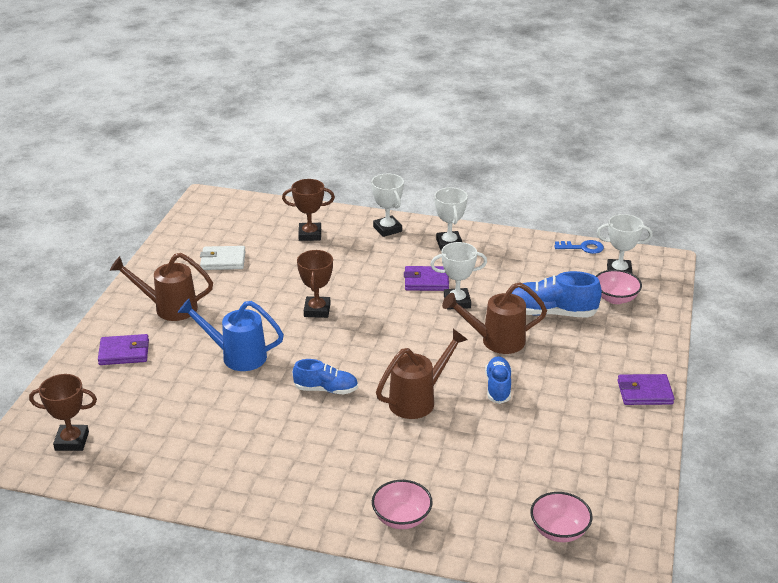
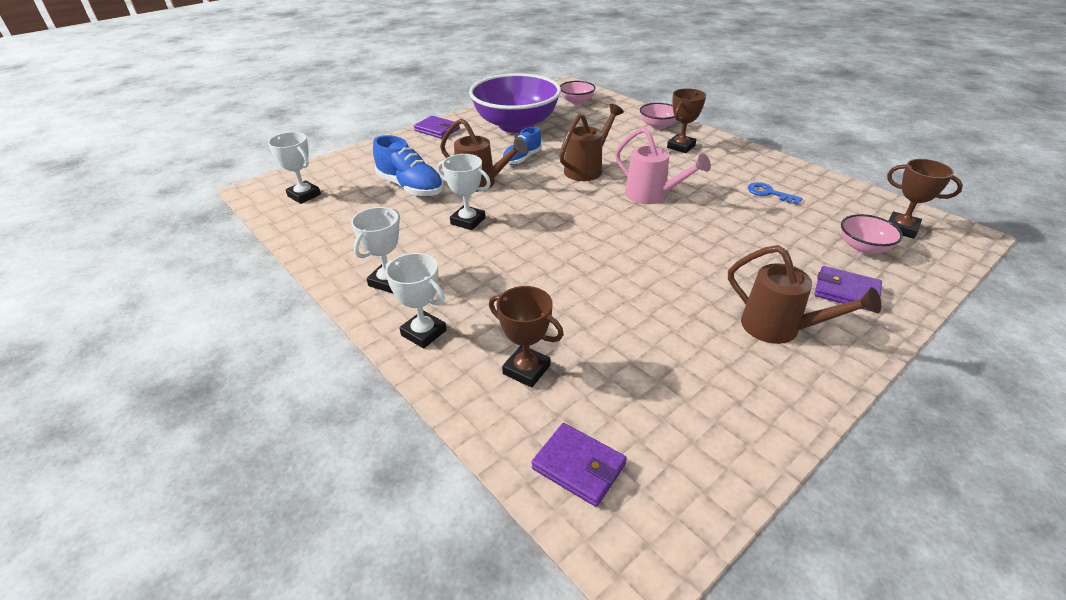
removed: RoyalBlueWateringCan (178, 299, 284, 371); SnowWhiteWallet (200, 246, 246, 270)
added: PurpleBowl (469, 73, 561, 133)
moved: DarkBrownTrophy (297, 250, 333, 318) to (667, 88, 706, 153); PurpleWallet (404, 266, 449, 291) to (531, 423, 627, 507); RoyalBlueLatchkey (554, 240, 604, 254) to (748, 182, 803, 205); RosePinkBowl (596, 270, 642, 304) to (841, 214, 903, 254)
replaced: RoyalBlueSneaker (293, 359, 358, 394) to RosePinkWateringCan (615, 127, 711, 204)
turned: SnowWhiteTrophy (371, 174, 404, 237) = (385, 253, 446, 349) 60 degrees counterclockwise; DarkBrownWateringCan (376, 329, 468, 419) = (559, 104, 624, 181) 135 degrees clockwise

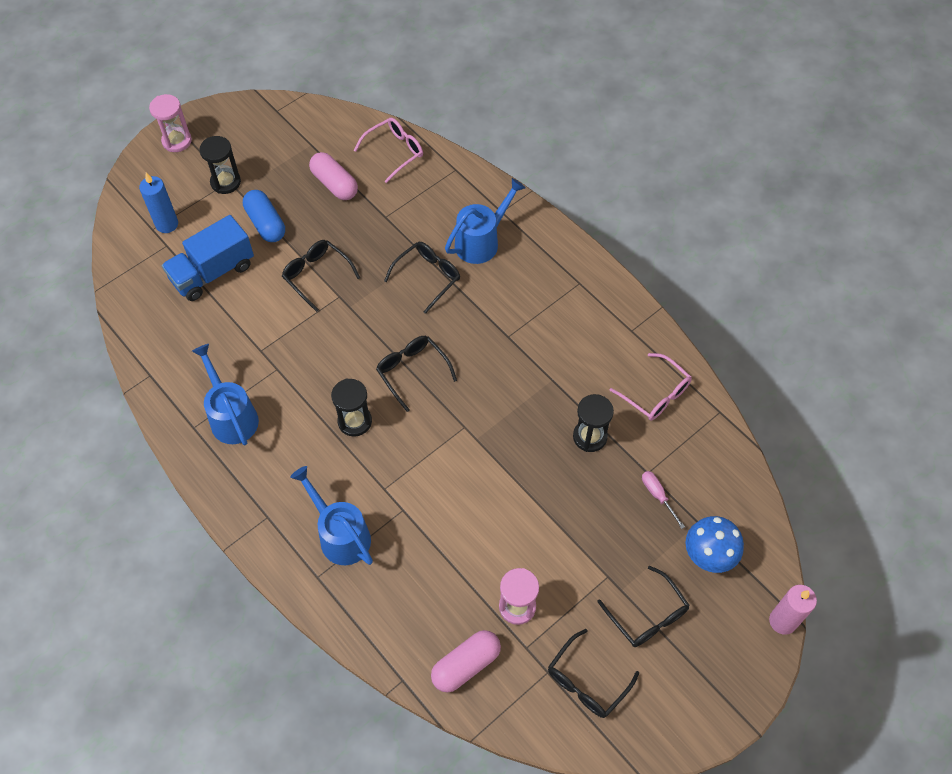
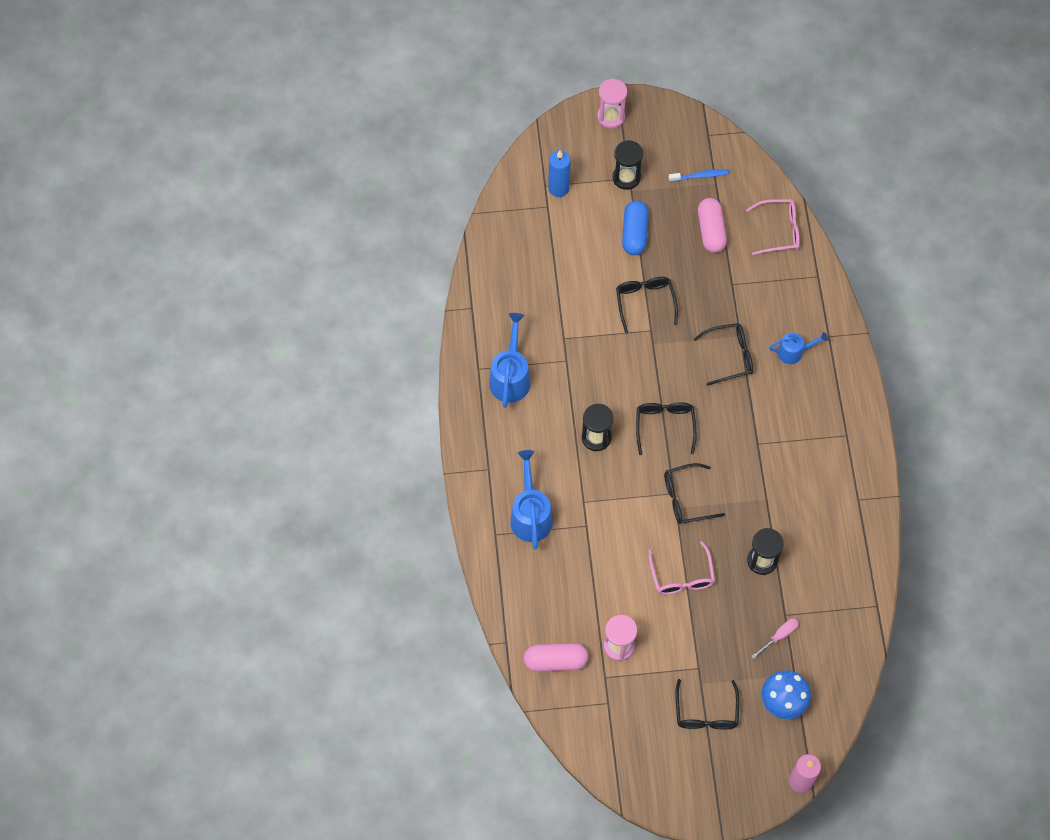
removed: RoyalBlueTruck (162, 215, 254, 301)
added: RoyalBlueDentalBrush (668, 169, 729, 182)
moved: EbonySpectacles (548, 629, 639, 718) to (664, 463, 725, 524); RosePinkSpectacles (610, 353, 692, 421) to (649, 541, 715, 595)
turned: RosePinkScrewdriver (642, 471, 685, 529) = (751, 618, 799, 659) 45 degrees clockwise
resized: RoyalBlueWateringCan (445, 178, 526, 264) = (769, 332, 828, 364) x0.61

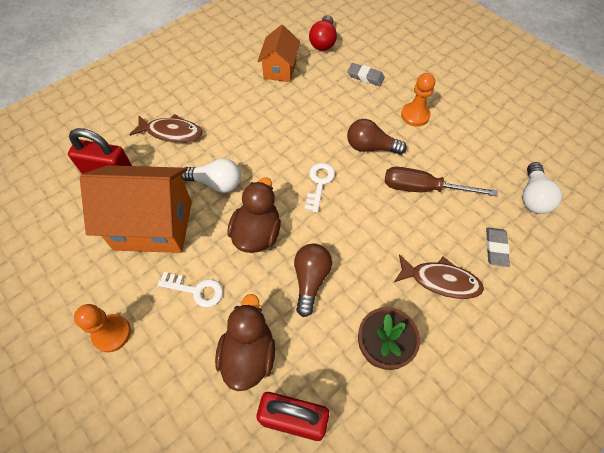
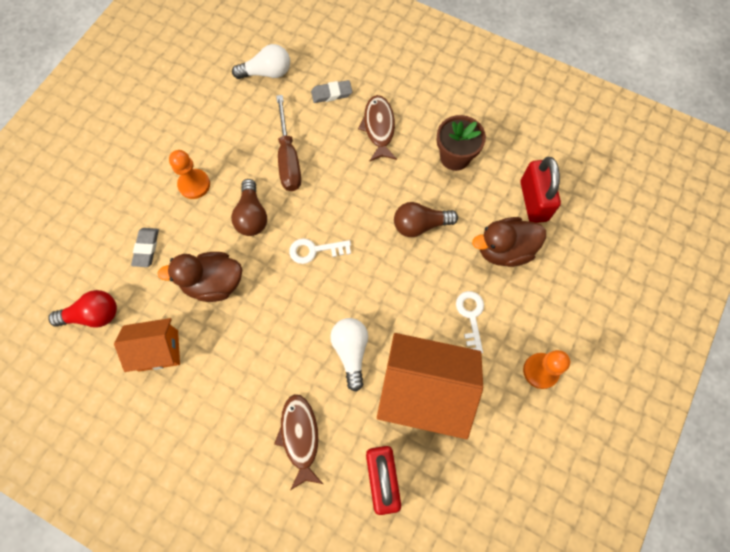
moved: DarkBrownToyDuck (227, 177, 281, 253) to (157, 252, 242, 302)
turned: OrangeColouredCottage (80, 165, 192, 253) = (377, 333, 483, 439) 60 degrees counterclockwise

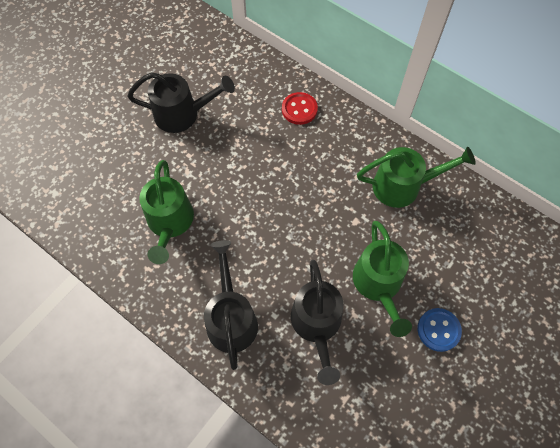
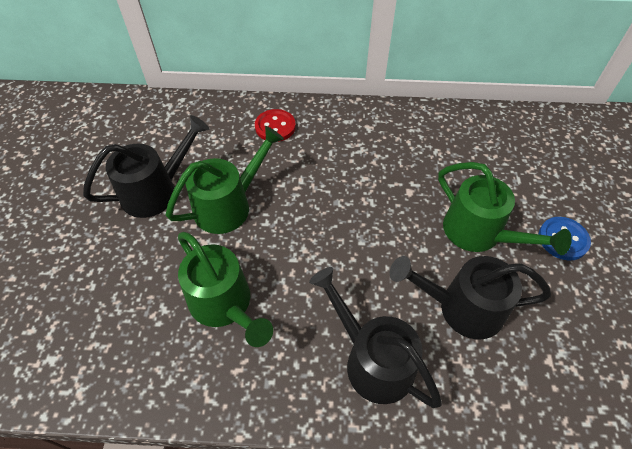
moved: LeafGreenWateringCan (357, 147, 476, 208) to (166, 126, 284, 234)
turned: EbonyWateringCan (291, 260, 343, 385) = (390, 256, 551, 339) 135 degrees clockwise

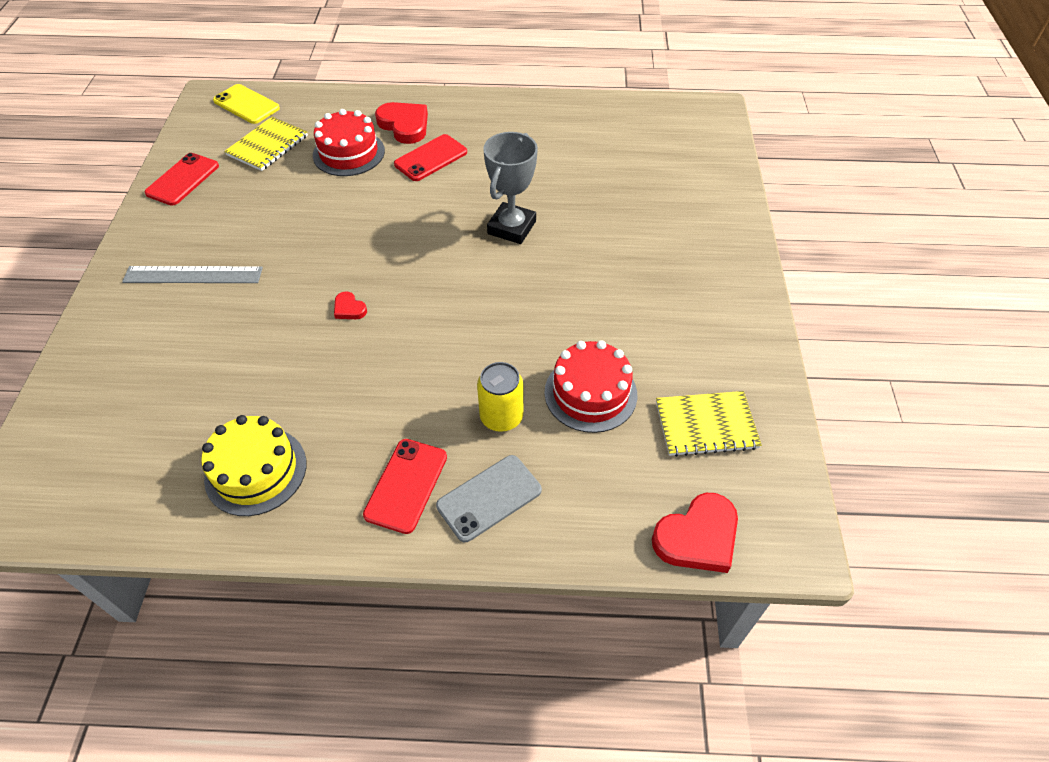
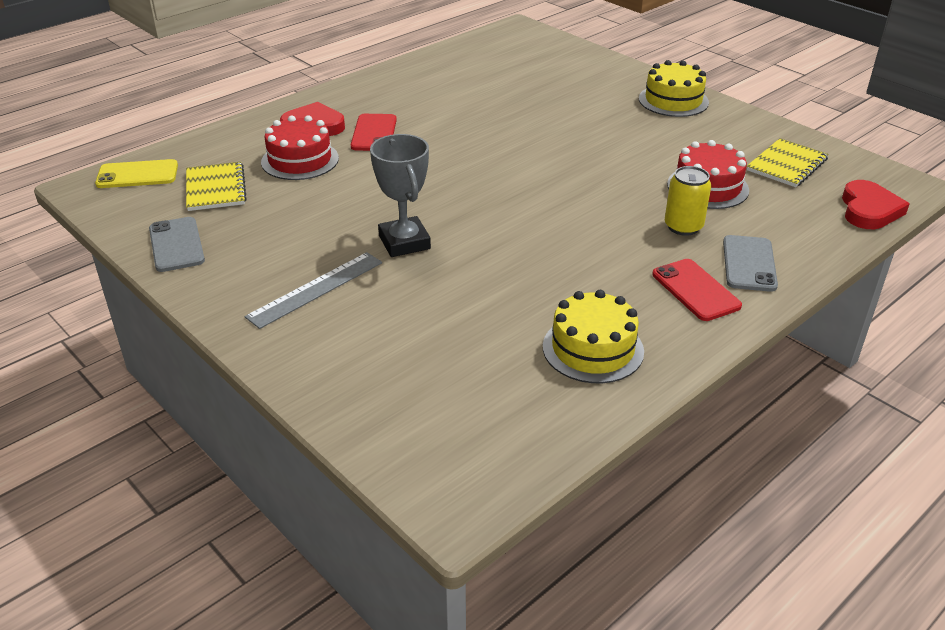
removed: CrimsonHeartShape (334, 291, 367, 319)
added: GoldenCake (639, 60, 709, 117)
moved: AshGreyTrophy (483, 132, 538, 244) to (370, 134, 431, 257)
recoloured: CrimsonSmartphone (144, 153, 219, 205) to AshGreySmartphone (149, 217, 205, 272)

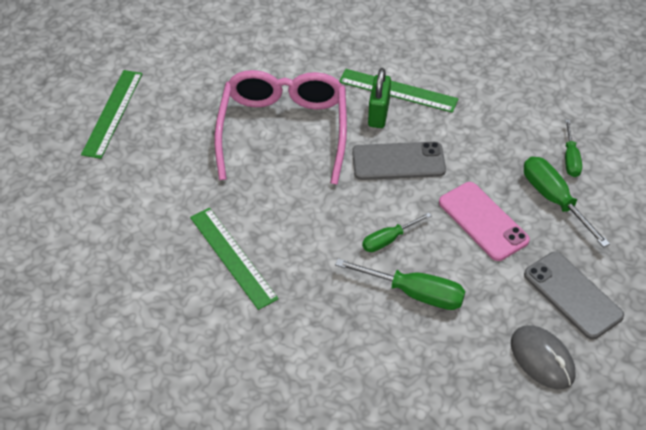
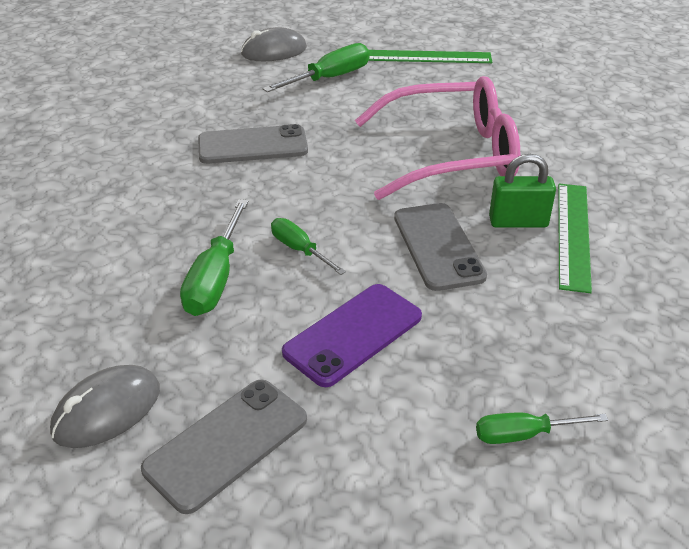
added: AshGreyPcMouse (241, 27, 307, 61)
moved: LeafGreenScrewdriver (524, 157, 610, 248) to (262, 43, 370, 92)
replaced: LeafGreenRuler (190, 208, 279, 310) to AshGreySmartphone (198, 124, 308, 164)
recoloured: RosePinkSmartphone (439, 182, 530, 261) to PurpleSmartphone (282, 284, 422, 387)

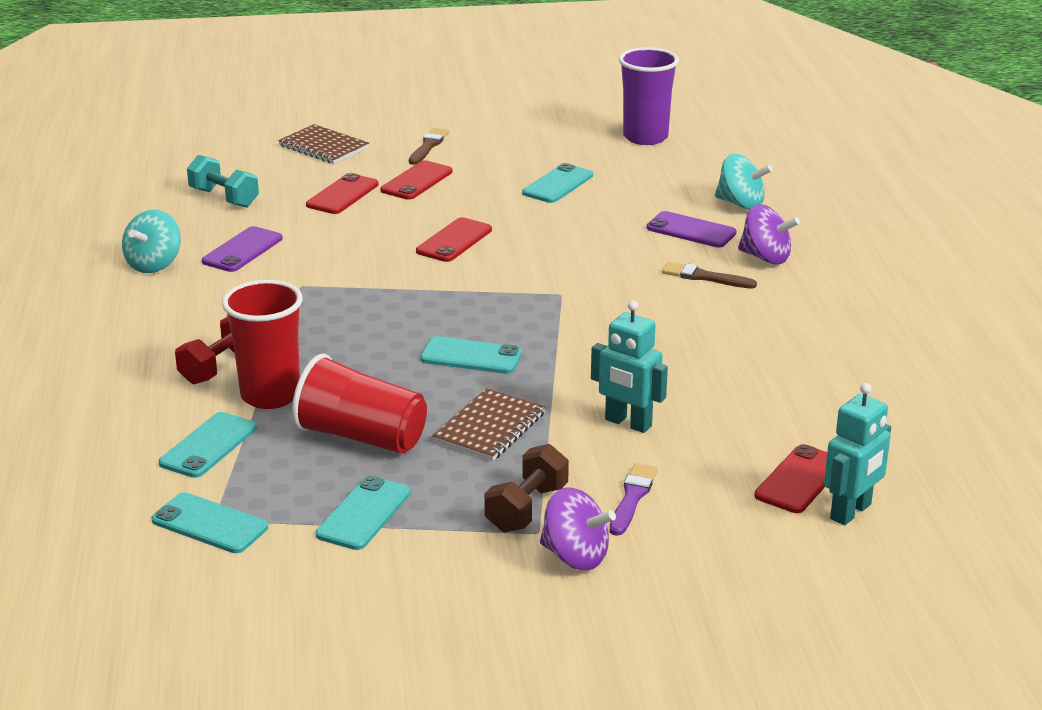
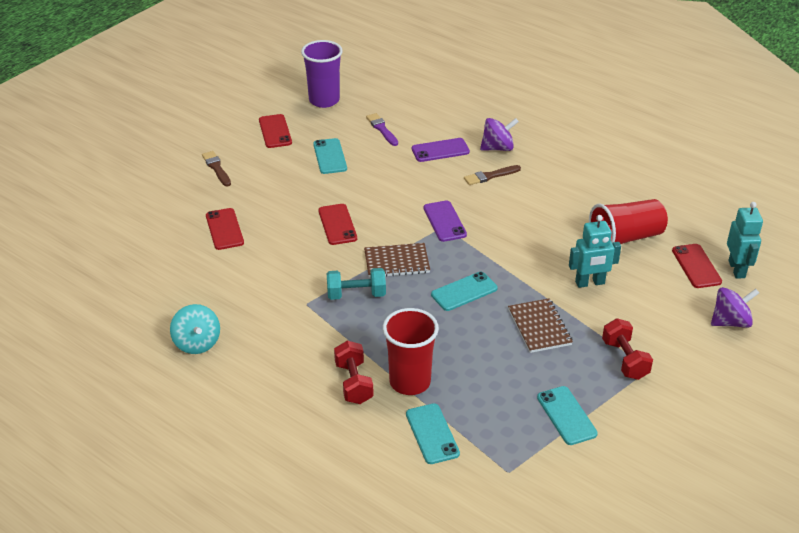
removed: TealSmartphone (151, 492, 268, 553); TealWhirligig (715, 154, 773, 210)
moved: TealDumbbell (187, 155, 259, 208) to (327, 268, 386, 300); PurpleSmartphone (202, 226, 283, 272) to (424, 201, 467, 242); DarkBrownNotebook (278, 124, 369, 164) to (364, 243, 430, 278); CrimsonCup (292, 354, 427, 454) to (589, 199, 668, 244); CrimsonSmartphone (380, 160, 453, 200) to (259, 114, 292, 148); PurpleWhirligig (540, 488, 616, 570) to (711, 287, 759, 328); PurplePaintbrush (610, 463, 658, 536) to (366, 113, 398, 146)
recoloured: DarkBrownDumbbell (484, 444, 569, 533) to CrimsonDumbbell (602, 318, 653, 380)

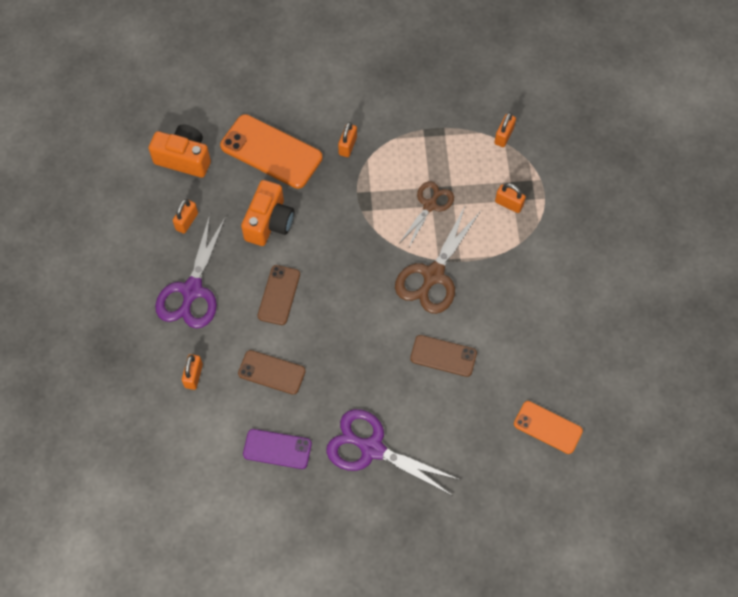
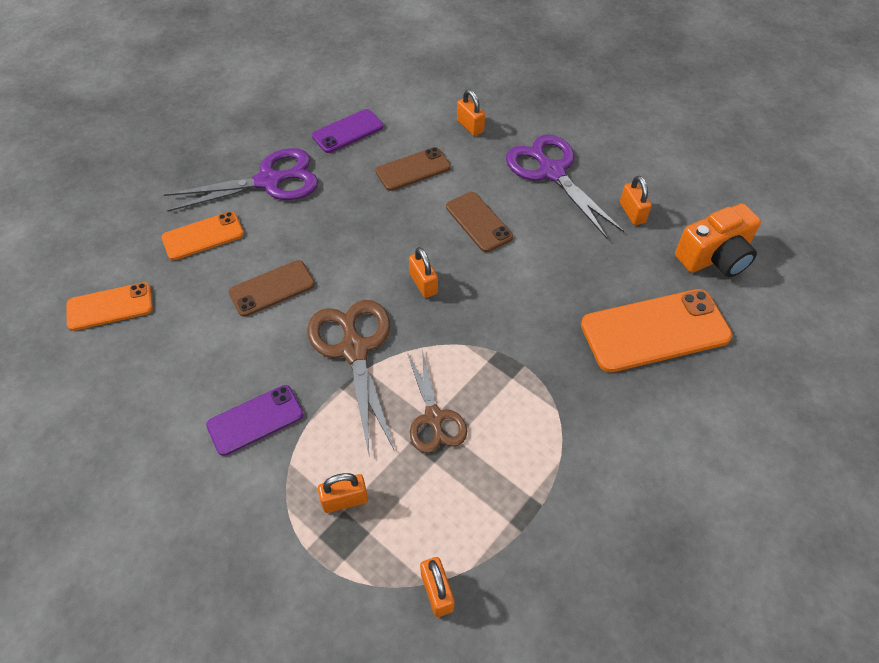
removed: OrangeColouredCamera (241, 180, 294, 246)
added: OrangeColouredSmartphone (162, 211, 244, 260); PurpleSmartphone (206, 385, 304, 456)
moved: OrangeColouredLock (338, 122, 357, 157) to (409, 247, 438, 298)

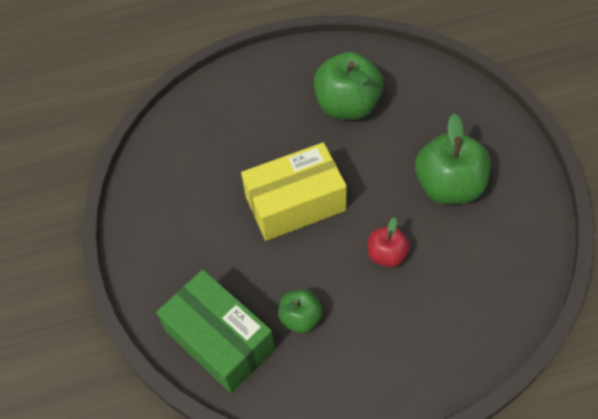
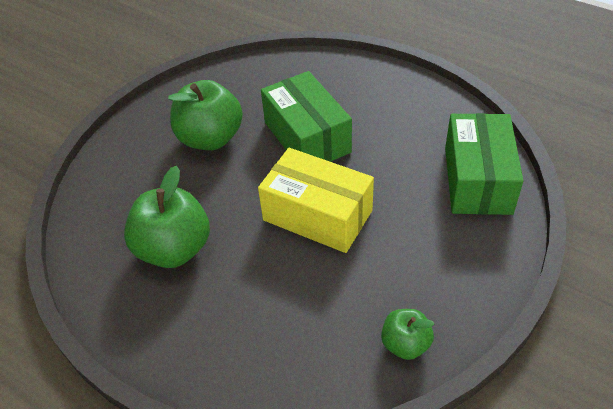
moved: LeafGreenAppleFruit (279, 289, 323, 333) to (381, 309, 434, 360)
replaced: CrimsonAppleFruit (368, 217, 410, 267) to LeafGreenPackage (261, 71, 352, 162)

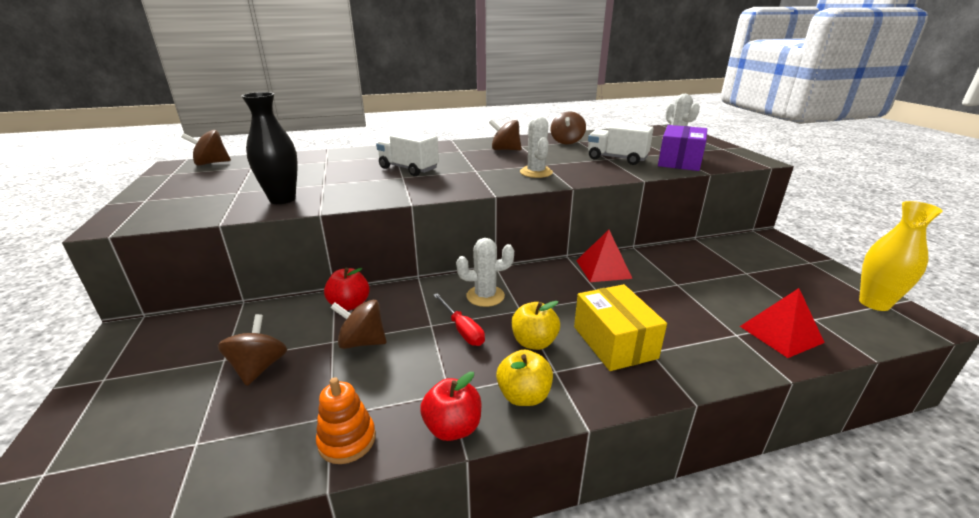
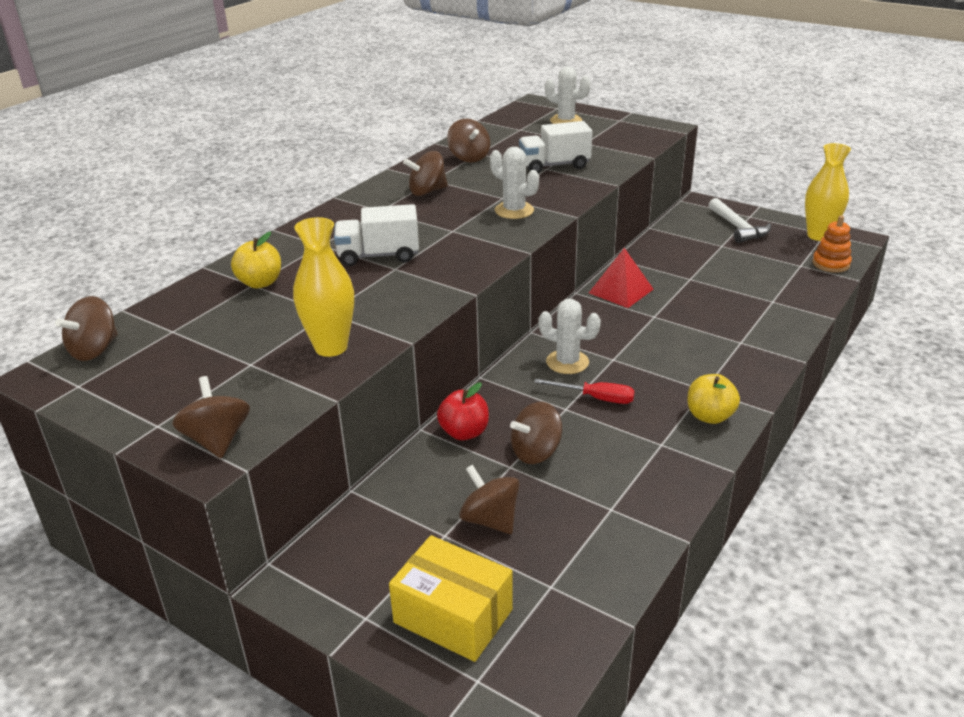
removed: CrimsonAppleFruit (420, 372, 481, 441); PurplePackage (658, 125, 707, 171); CrimsonSolidPyramid (740, 288, 825, 358)
added: DarkBrownWhirligig (172, 376, 250, 458); SnowWhiteCarpenter'sHammer (709, 198, 771, 243)
moved: OrangeColouredRingStacker (316, 377, 376, 464) to (812, 215, 852, 273); GoldenAppleFruit (512, 301, 560, 350) to (231, 232, 281, 288); GoldenPackage (574, 284, 667, 371) to (389, 535, 513, 662)
recoloured: EbonyFlowerVase (241, 92, 298, 204) to GoldenFlowerVase (293, 217, 354, 357)
turned: SnowWhiteCactus (456, 238, 514, 307) = (539, 299, 601, 374) 75 degrees clockwise

